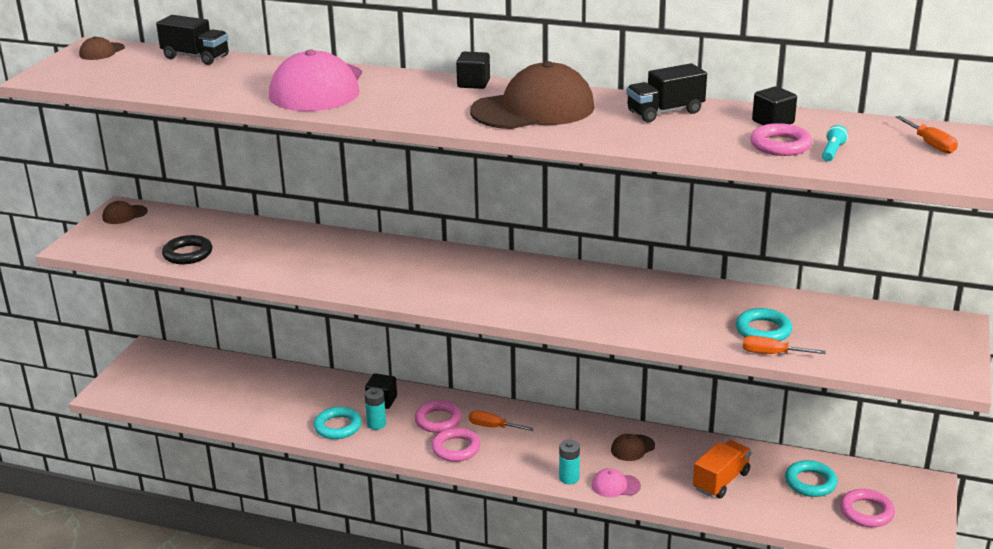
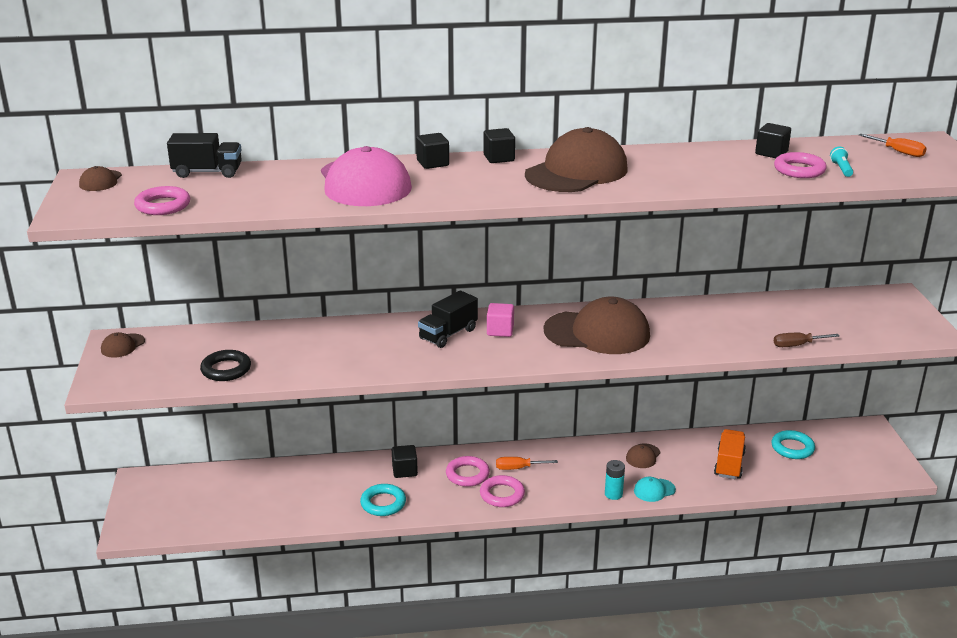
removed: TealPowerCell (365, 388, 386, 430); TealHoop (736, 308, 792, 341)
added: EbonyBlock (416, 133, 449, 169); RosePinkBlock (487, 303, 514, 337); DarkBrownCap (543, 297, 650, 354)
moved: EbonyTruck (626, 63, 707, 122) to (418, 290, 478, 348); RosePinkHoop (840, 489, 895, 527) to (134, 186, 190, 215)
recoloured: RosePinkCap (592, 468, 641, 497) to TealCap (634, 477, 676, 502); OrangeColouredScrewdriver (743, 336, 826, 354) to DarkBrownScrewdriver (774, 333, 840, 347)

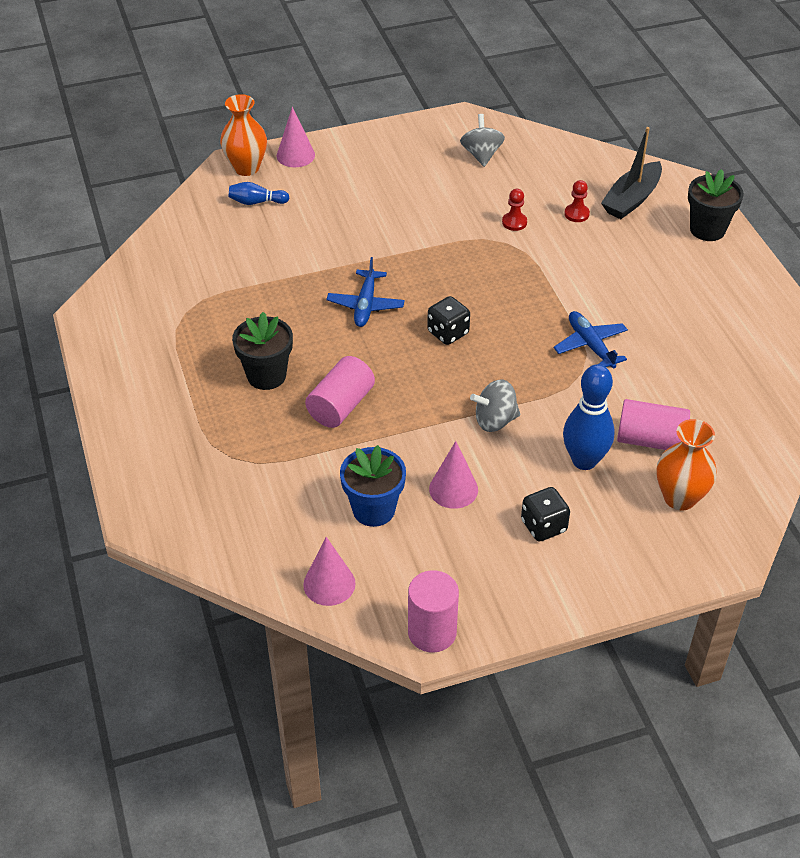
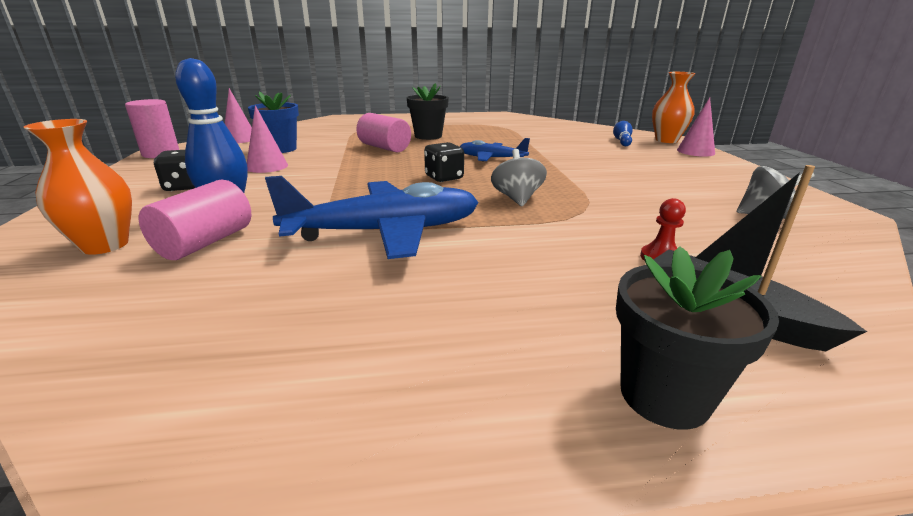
removed: CrimsonGamePawn (502, 189, 527, 231)
moved: AshGreyWhirligig (470, 379, 520, 432) to (491, 149, 547, 206)
resized: RoyalBluePlane (554, 311, 628, 369) = (265, 176, 479, 259) x1.83

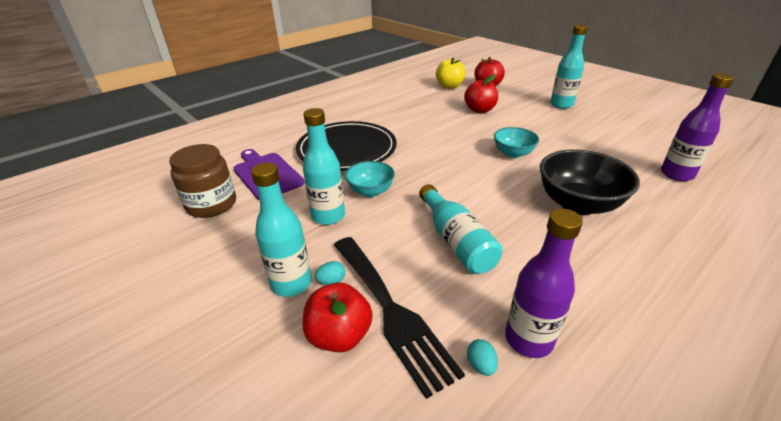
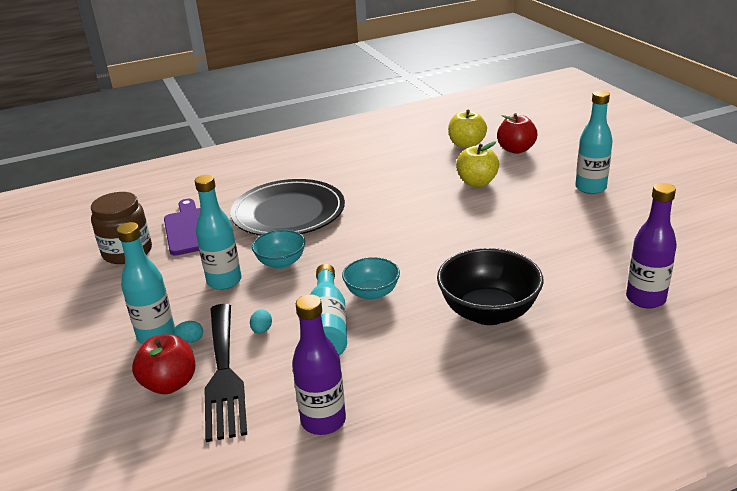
moved: TealToyEgg (467, 339, 498, 376) to (250, 310, 272, 334); TealBowl (494, 127, 539, 158) to (342, 257, 400, 300)
recoloured: CrimsonAppleFruit (464, 75, 498, 113) to GoldenAppleFruit (456, 141, 499, 187)

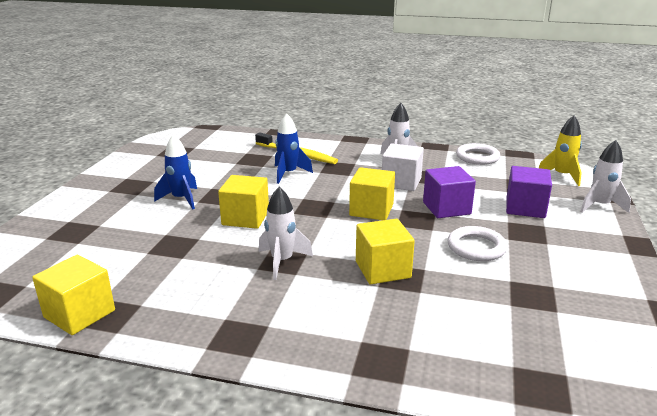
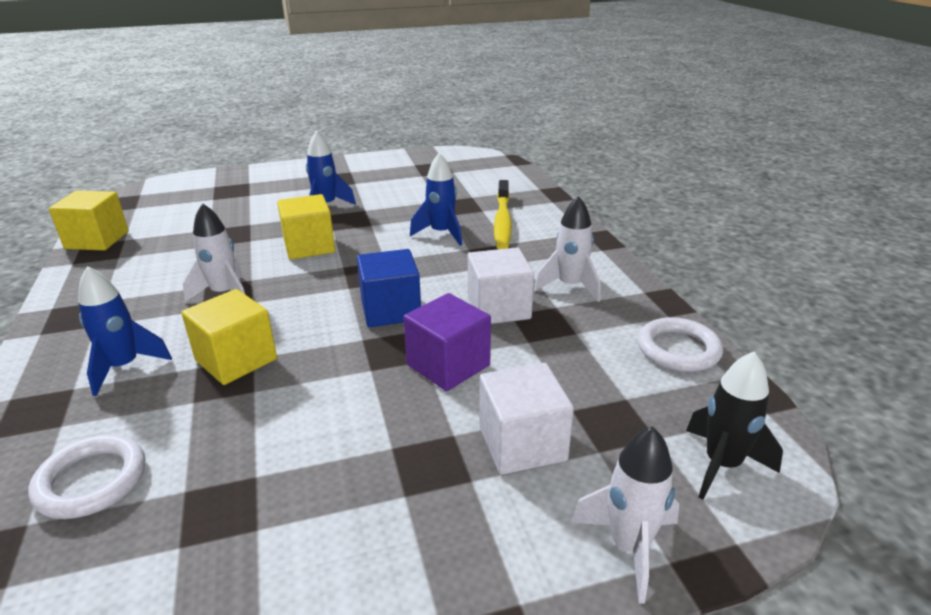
added: RoyalBlueSpaceship (78, 266, 172, 396)
moved: SnowWhiteHoop (448, 226, 507, 261) to (28, 435, 145, 519)
recoloured: GoldenBlock (349, 167, 395, 220) to RoyalBlueBlock (357, 249, 421, 327); PurpleBlock (506, 166, 552, 218) to SnowWhiteBlock (479, 363, 574, 475); GoldenSpaceship (539, 115, 582, 186) to EbonySpaceship (686, 351, 783, 500)

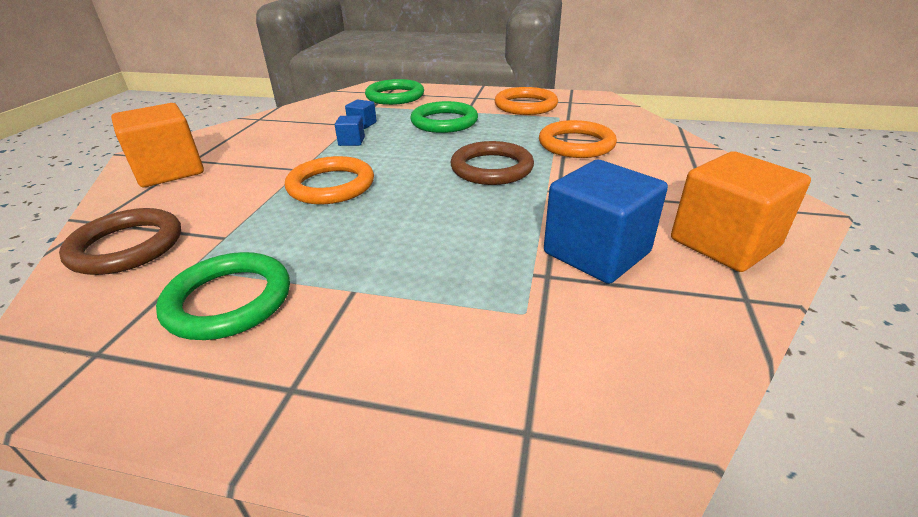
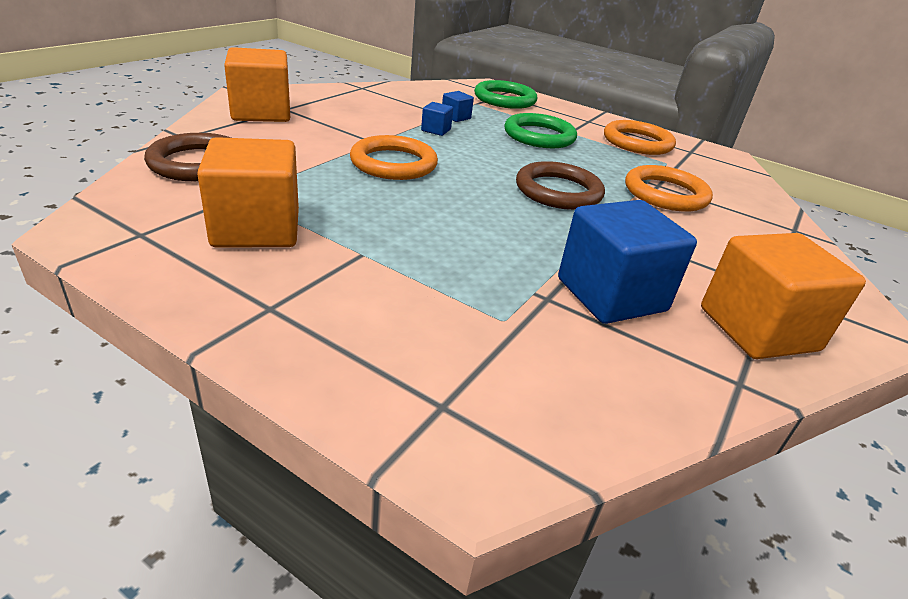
replaced: LeafGreenHoop (156, 252, 290, 340) to OrangeColouredBlock (197, 137, 299, 247)

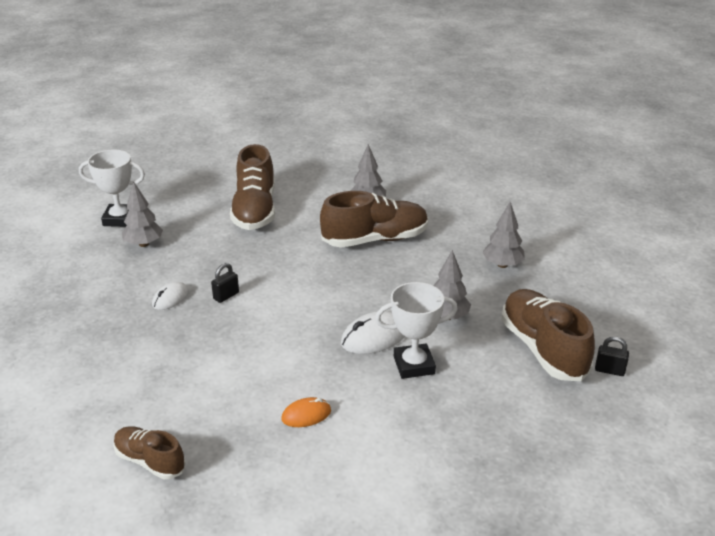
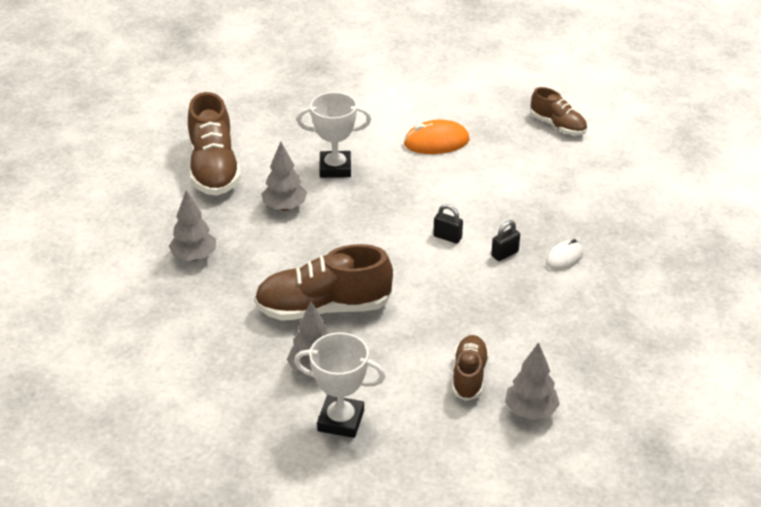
removed: SnowWhitePcMouse (341, 311, 405, 354)
moved: SnowWhiteTrophy (79, 150, 145, 227) to (294, 332, 386, 438); AshGreyTree (122, 181, 163, 247) to (505, 342, 560, 420); EbonyLock (595, 336, 629, 376) to (433, 204, 463, 244)
resized: DarkBrownSneaker (230, 144, 275, 230) = (452, 335, 489, 401) x0.58; OrangeColouredPcMouse (281, 397, 331, 427) = (404, 120, 469, 154) x1.60

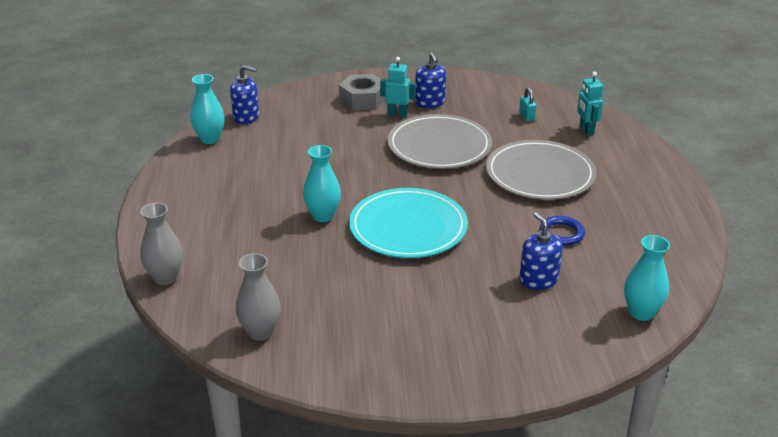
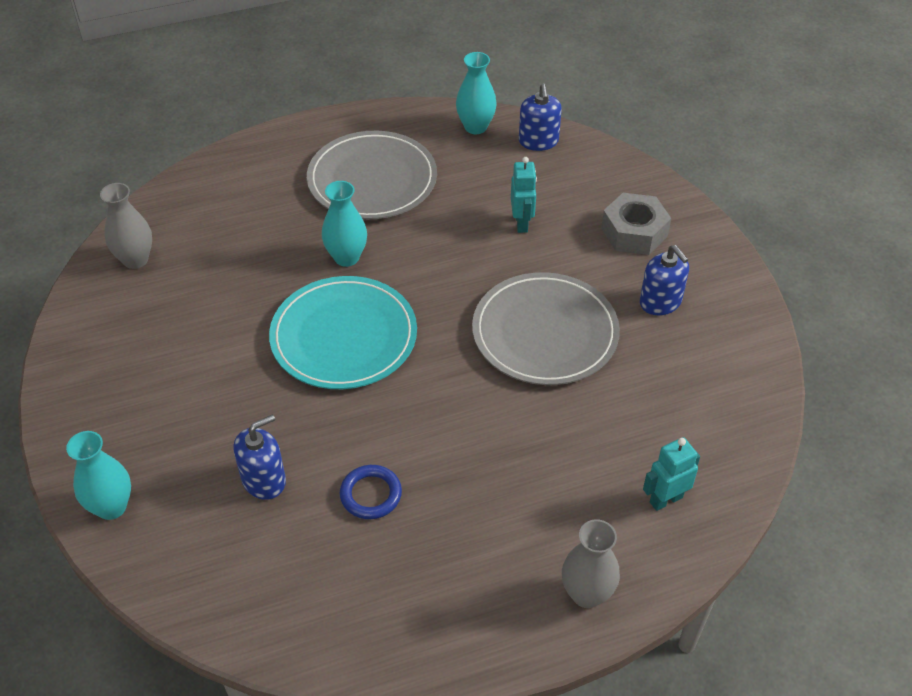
removed: TealLock (519, 87, 537, 121)
moved: AshGreyFlowerVase (140, 203, 183, 285) to (562, 519, 620, 608); TealRobotFigure (380, 57, 416, 117) to (511, 157, 537, 233); AshGreyPlate (486, 140, 597, 200) to (307, 131, 437, 219); TealFlowerVase (624, 235, 670, 321) to (66, 431, 131, 520)
turned: RoyalBlueSoapPump (415, 53, 446, 108) = (640, 245, 689, 315) 90 degrees counterclockwise

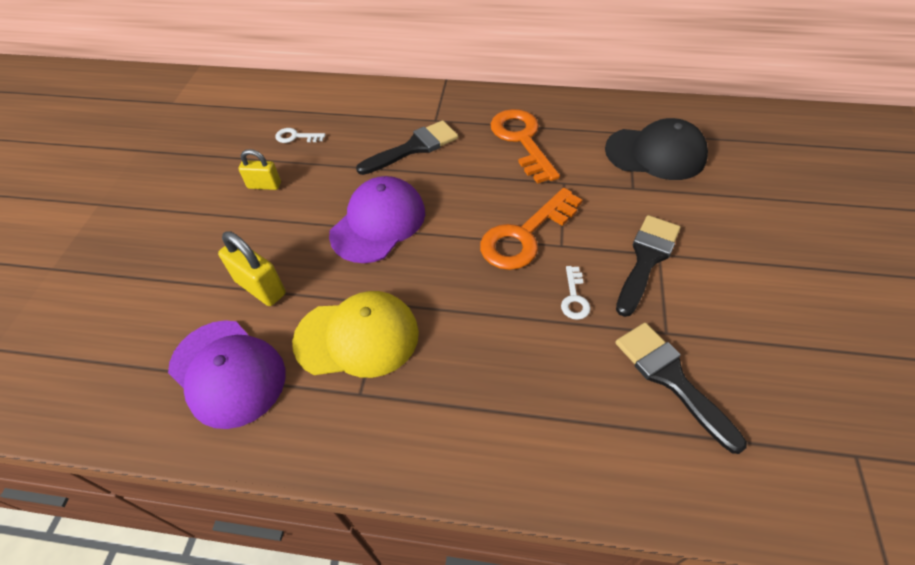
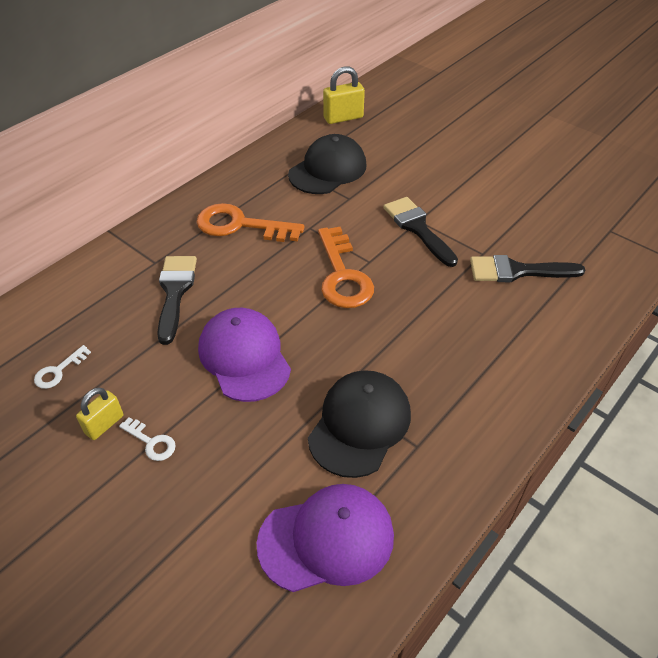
moved: GoldenLock (218, 231, 286, 306) to (323, 66, 365, 124); SnowWhiteLatchkey (561, 266, 591, 320) to (119, 417, 176, 461)
recoloured: GoldenCap (292, 291, 419, 378) to EbonyCap (308, 370, 411, 478)

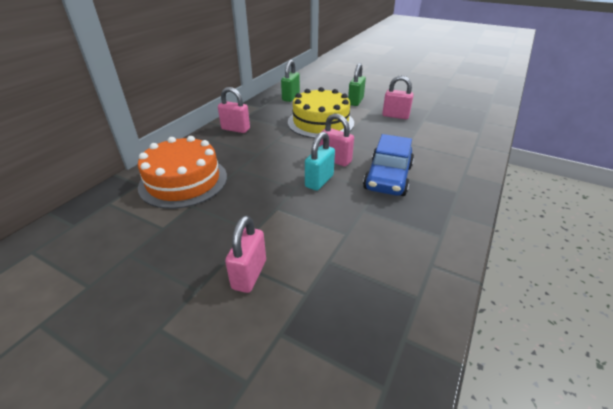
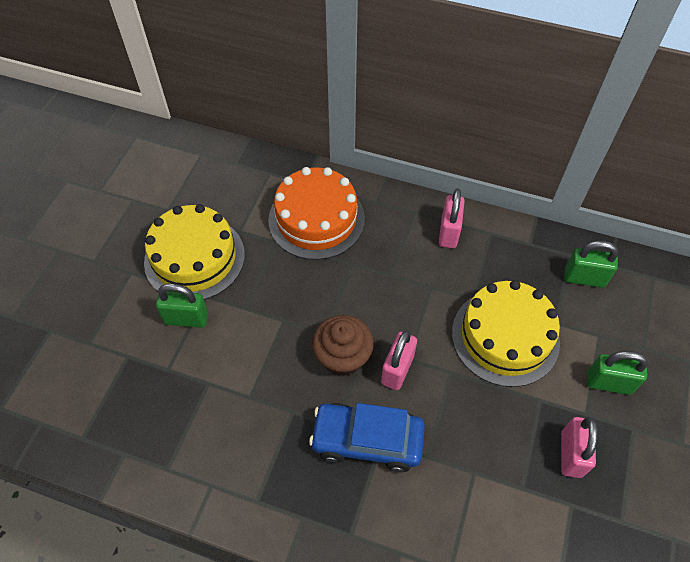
added: GoldenCake (144, 204, 245, 300)
replaced: TealLock (305, 132, 335, 191) to DarkBrownMuffin (312, 315, 374, 376)
recoloured: RosePinkLock (225, 215, 266, 293) to LeafGreenLock (156, 283, 208, 328)

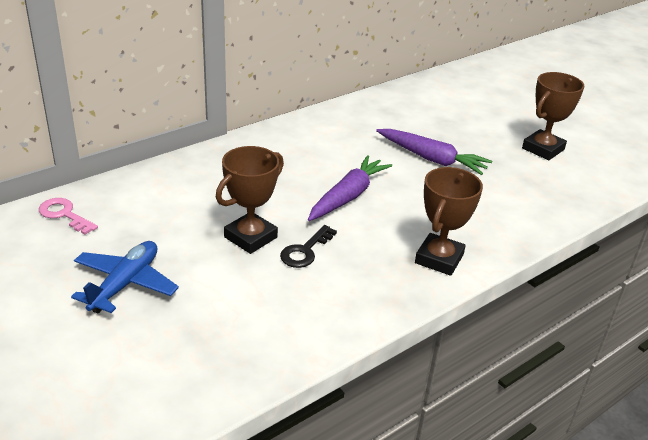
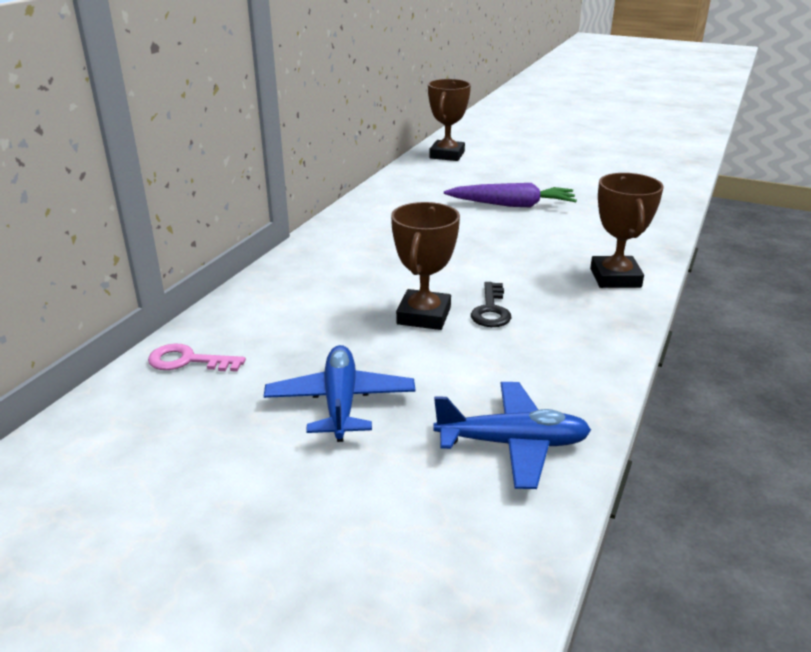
removed: PurpleCarrot (308, 155, 392, 221)
added: RoyalBluePlane (434, 382, 591, 489)
moved: DarkBrownTrophy (522, 72, 585, 160) to (428, 79, 471, 161)

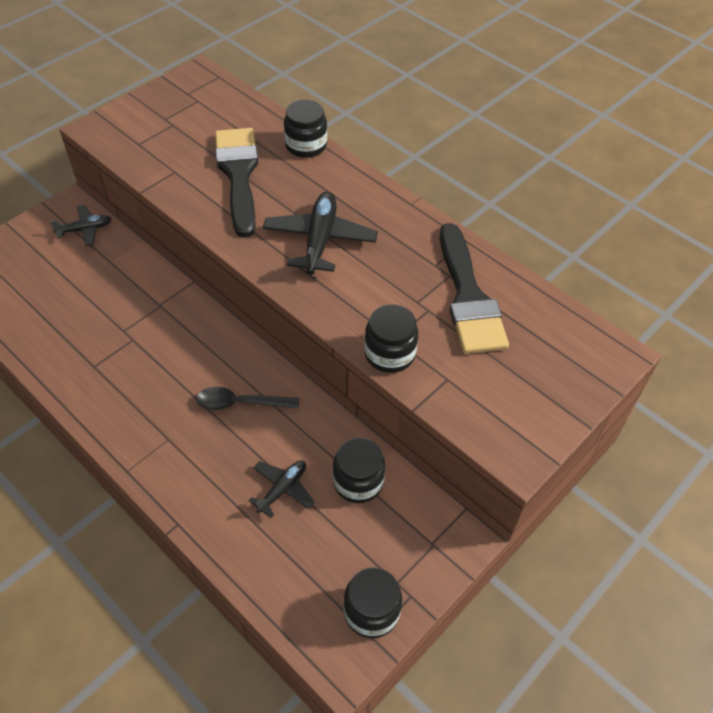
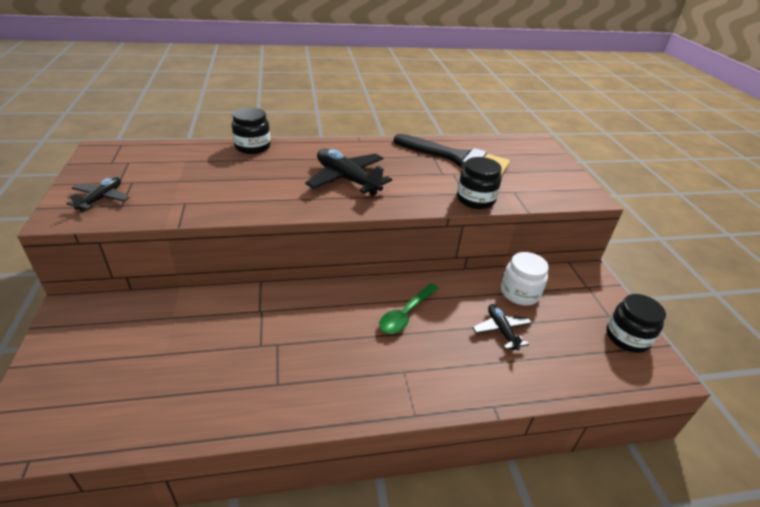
removed: EbonyPaintbrush (215, 128, 259, 238)
moved: EbonyPlane (50, 205, 111, 246) to (66, 177, 130, 212)
recoloured: EbonySpoon (196, 387, 299, 410) to LeafGreenSpoon (379, 283, 438, 334); EbonyPreserveJar (333, 437, 385, 503) to SnowWhitePreserveJar (501, 252, 549, 306)

